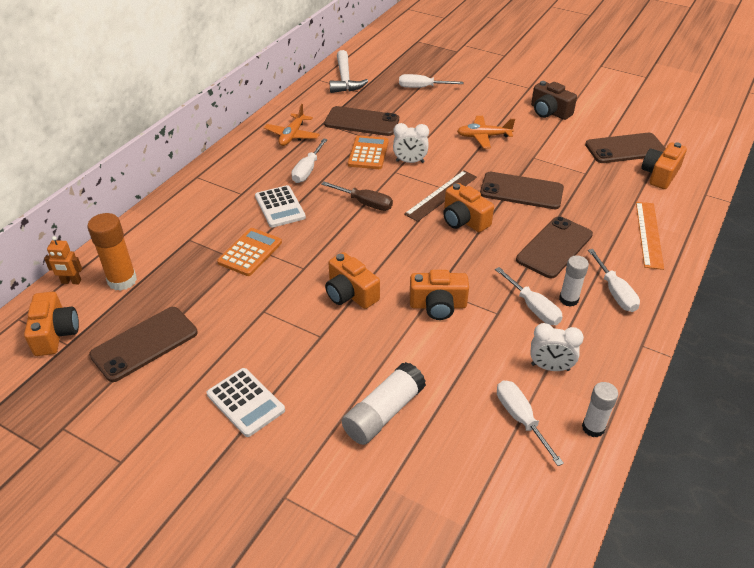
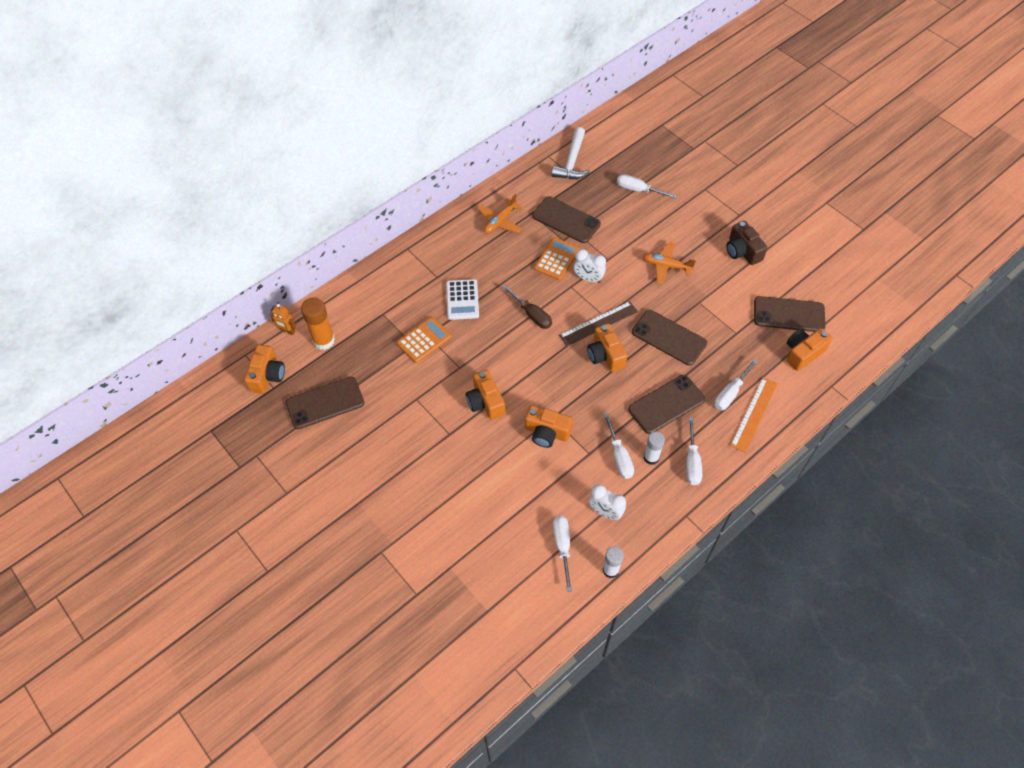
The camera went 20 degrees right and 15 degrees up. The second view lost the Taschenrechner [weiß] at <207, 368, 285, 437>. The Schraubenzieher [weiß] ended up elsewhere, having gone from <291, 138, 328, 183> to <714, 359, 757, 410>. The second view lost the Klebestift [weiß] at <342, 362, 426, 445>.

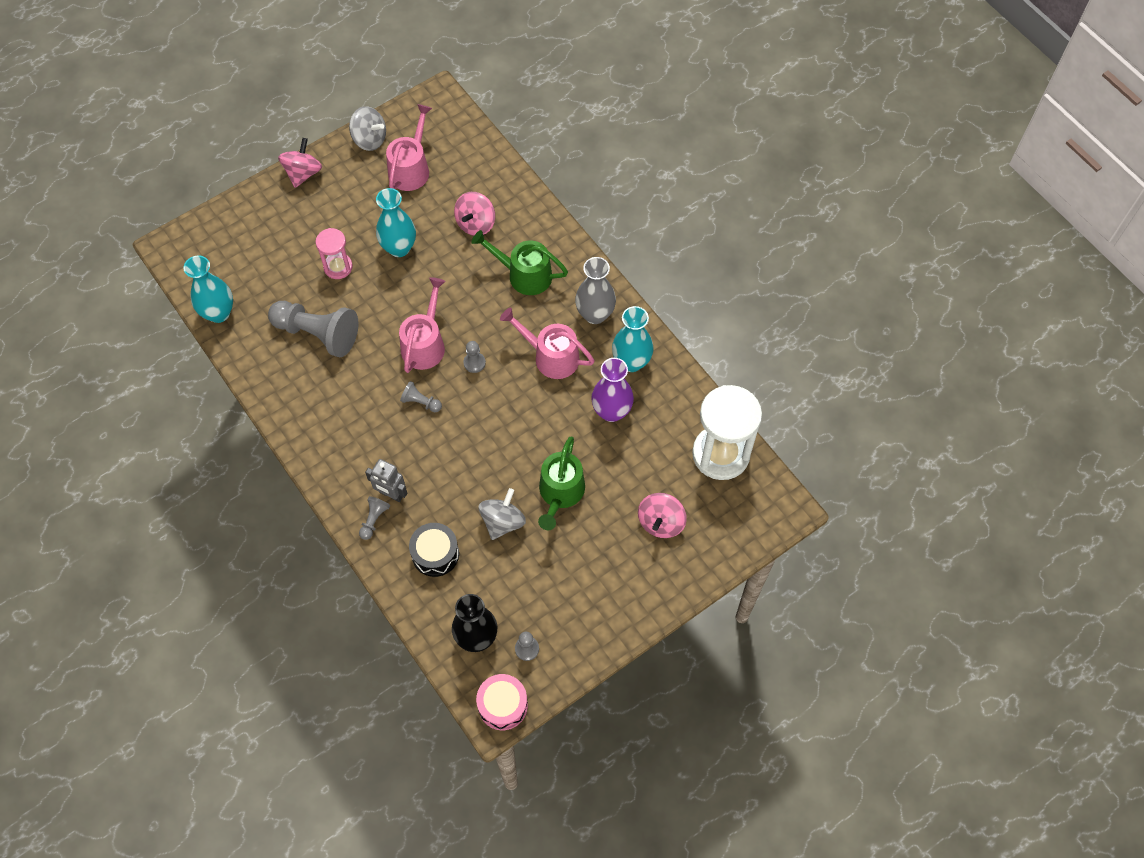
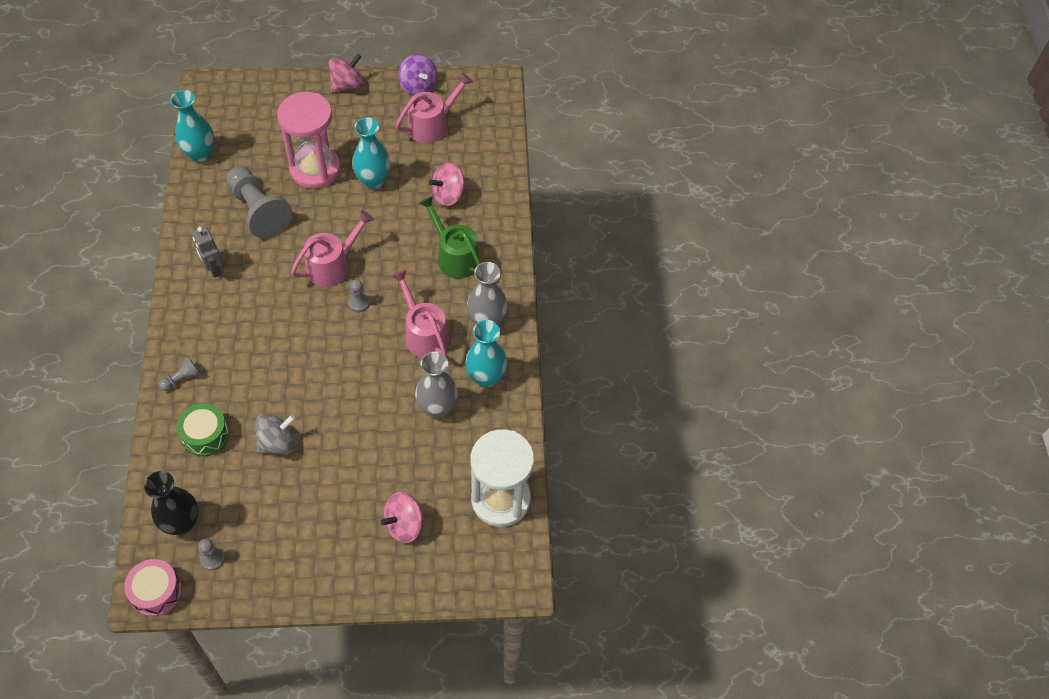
The camera went 30 degrees right and 5 degrees down. The size of the Sanduhr [rosa] at <316, 228, 353, 279> changed by a factor of 1.86. What was the Kreisel [grau] at <349, 106, 386, 151> turned into the Kreisel [lila] at <398, 54, 437, 95>. The Roboter [grau] ended up elsewhere, having gone from <365, 459, 407, 502> to <192, 226, 223, 278>. The second view lost the Bauer [grau] at <400, 381, 442, 412>. What was the Trommel [schwarz] at <409, 523, 459, 577> turned into the Trommel [grün] at <177, 403, 229, 457>. The second view lost the Gießkanne [grün] at <538, 436, 585, 530>. What was the Vase [lila] at <591, 358, 634, 422> turned into the Vase [grau] at <415, 351, 458, 418>.

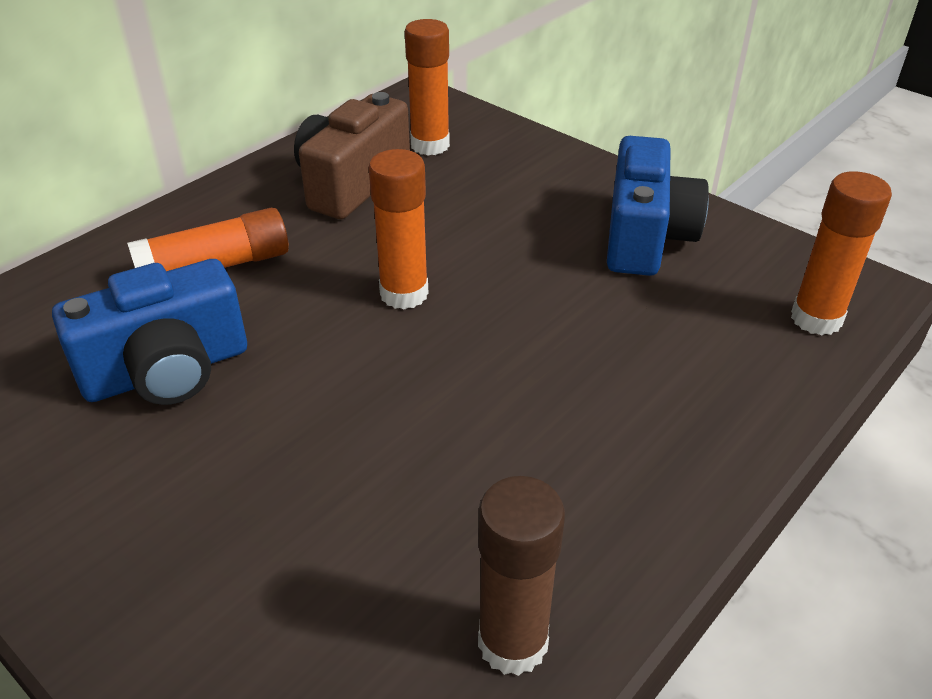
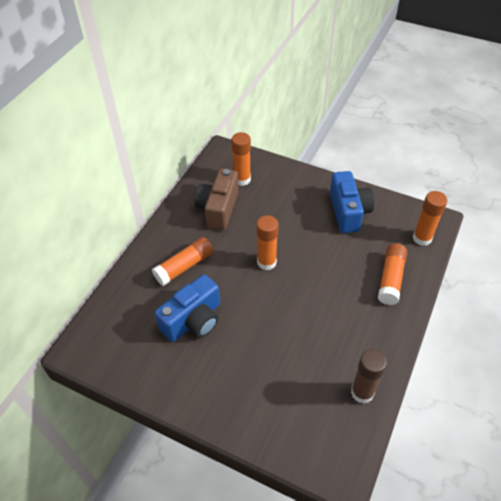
The camera went 15 degrees left and 10 degrees up. The second view gained the Klebestift [orange] at <378, 243, 407, 305>.

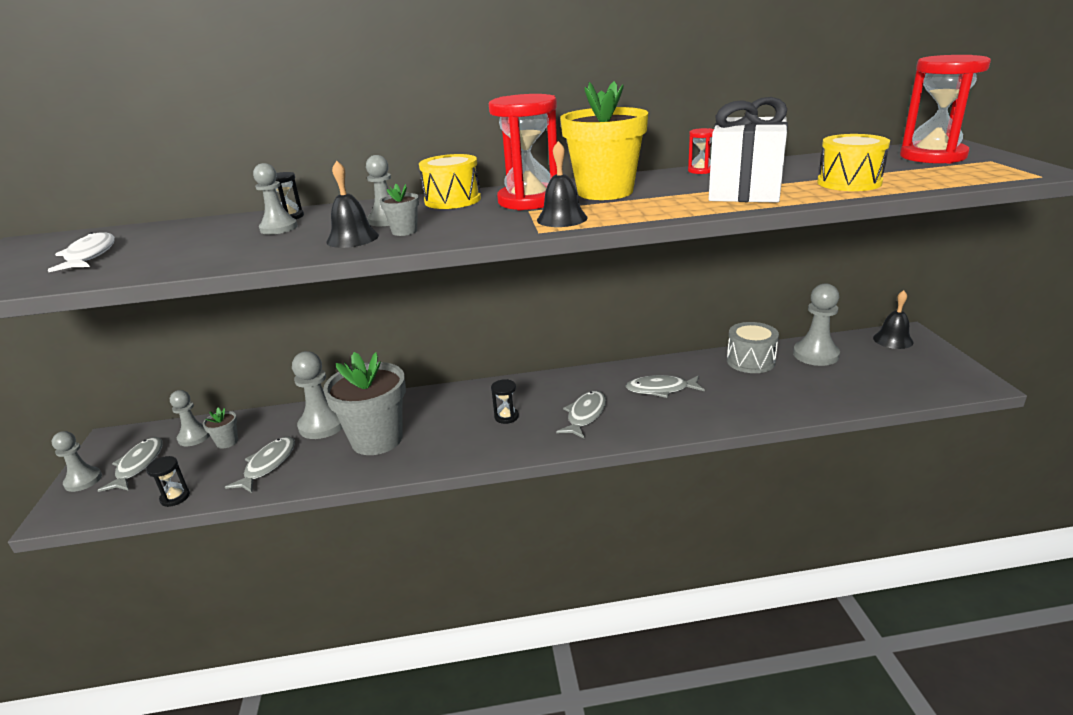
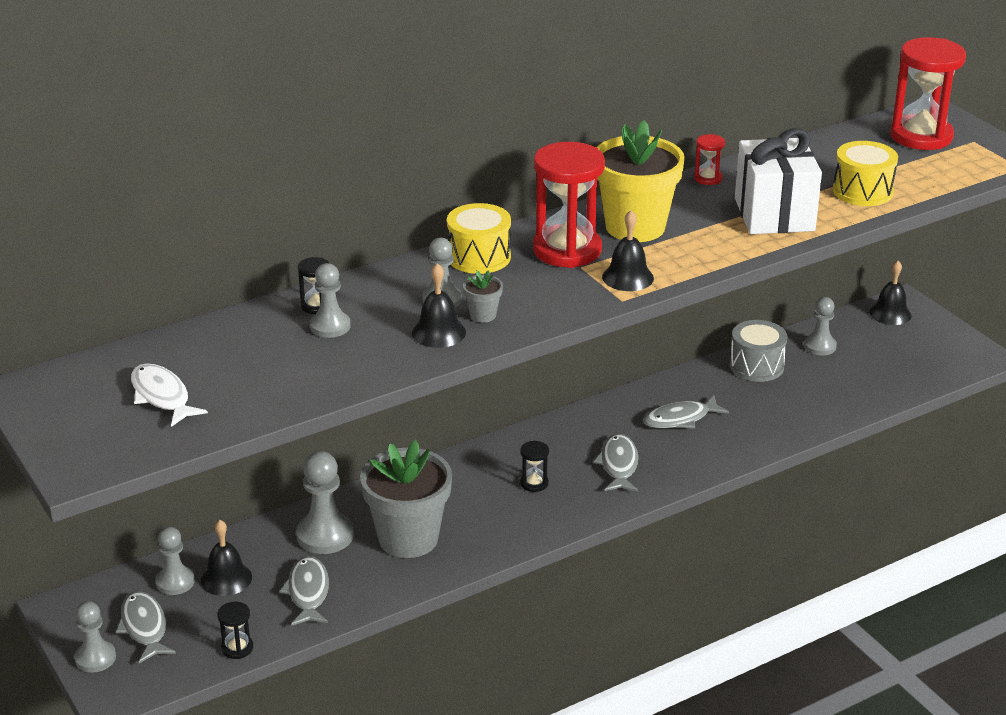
The camera went 25 degrees left and 5 degrees up. Where the Blumentopf [grau] stood at <203, 408, 238, 449>, the Glocke [schwarz] came to stand at <201, 520, 252, 596>. The size of the Bauer [grau] at <793, 283, 840, 366> changed by a factor of 0.65.

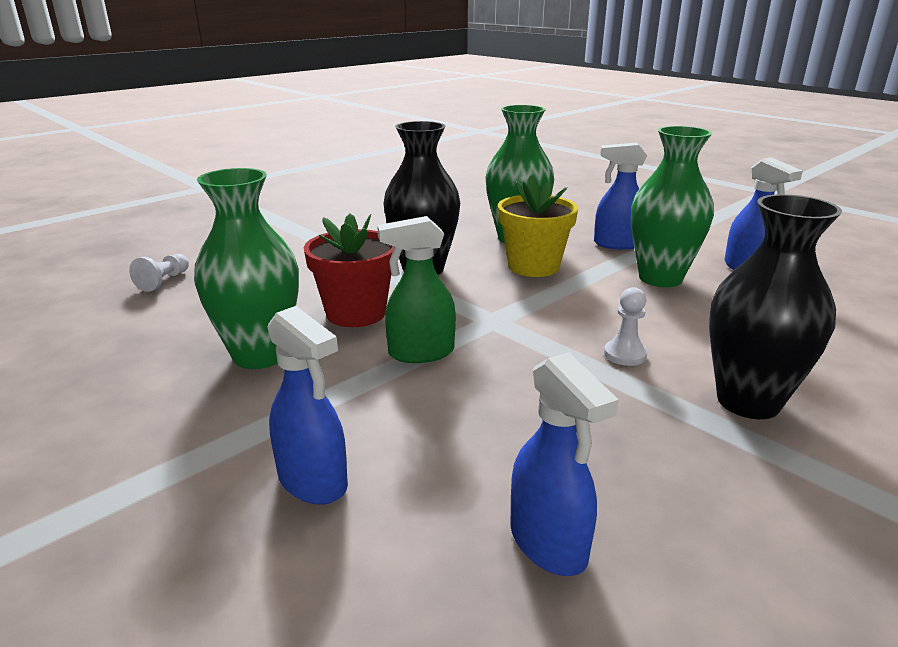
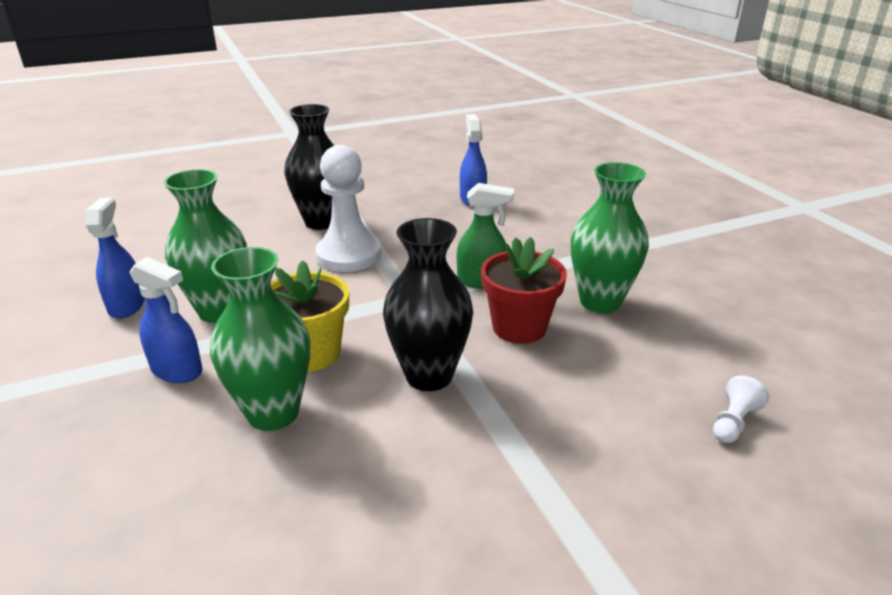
The camera went 160 degrees left and 5 degrees up. The second view lost the Sprühflasche [blau] at <267, 306, 348, 505>. The size of the Bauer [weiß] at <604, 287, 647, 366> changed by a factor of 2.27.

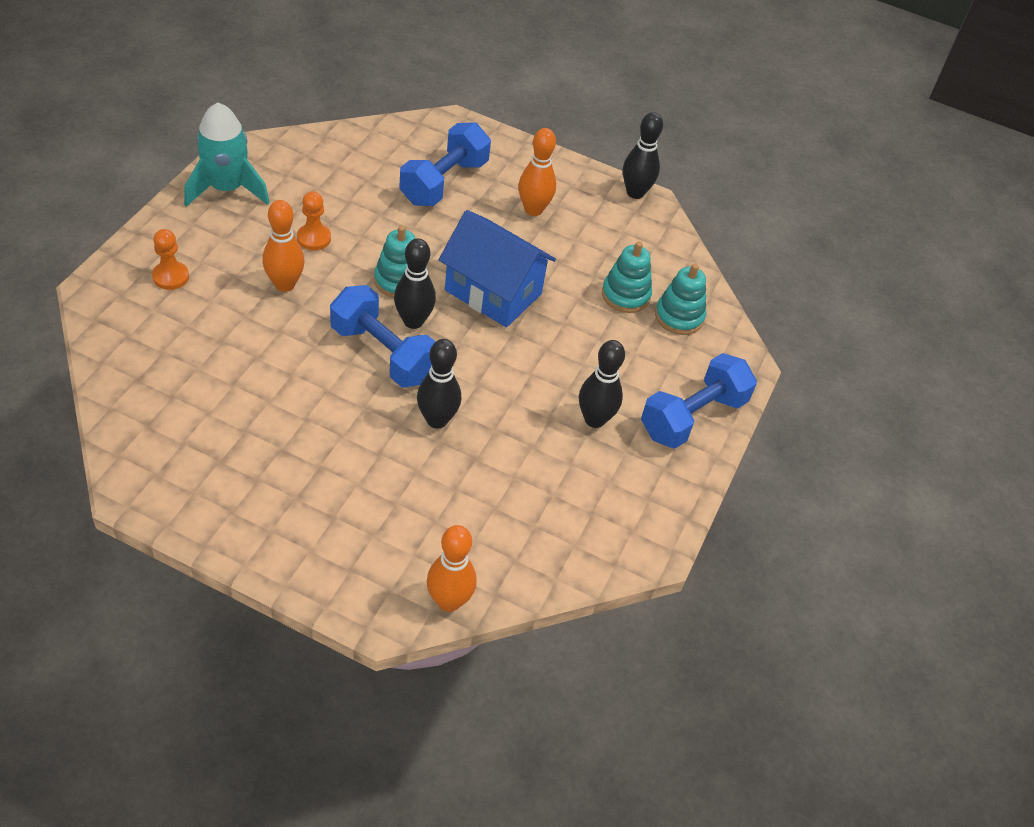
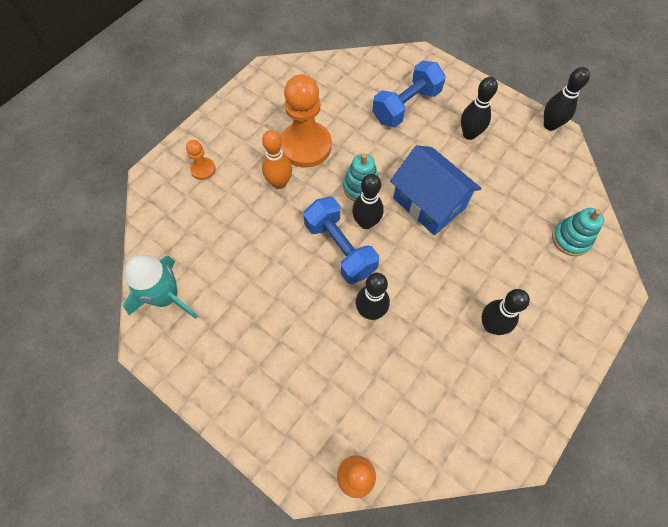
The camera went 20 degrees right and 15 degrees up. The Rakete [türkis] ended up elsewhere, having gone from <184, 102, 270, 207> to <123, 255, 198, 319>. The size of the Bauer [orange] at <297, 191, 331, 250> changed by a factor of 2.12. What was the Bowlingkegel [orange] at <518, 128, 556, 216> turned into the Bowlingkegel [schwarz] at <461, 77, 498, 140>. The second view lost the Stapelspielzeug [türkis] at <602, 241, 652, 313>. The second view lost the Hantel [blau] at <641, 353, 757, 449>.

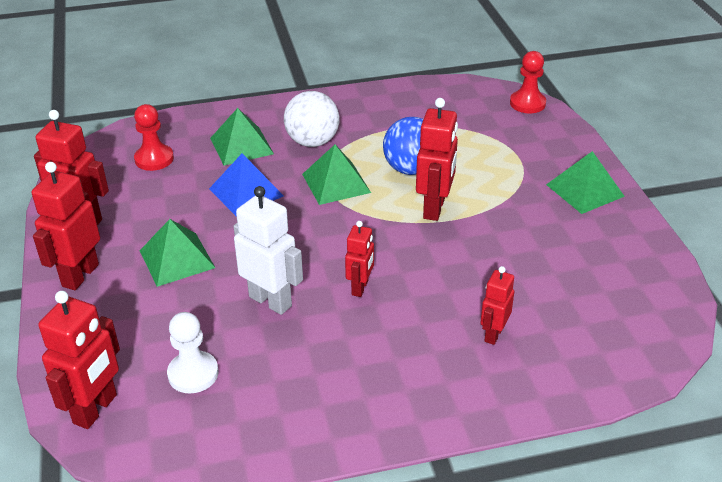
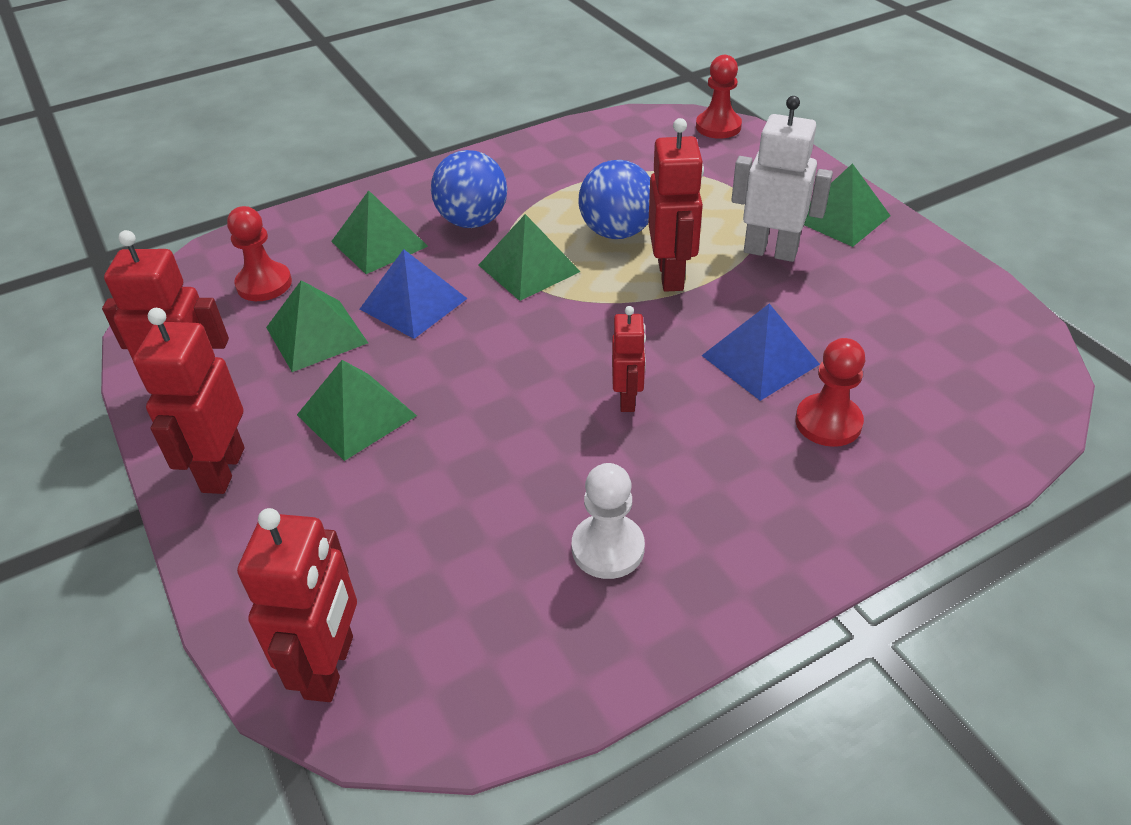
The camera went 15 degrees left and 5 degrees up. The Bauer [weiß] ended up elsewhere, having gone from <167, 312, 218, 393> to <572, 463, 645, 579>. The Roboter [weiß] ended up elsewhere, having gone from <233, 186, 303, 315> to <731, 96, 833, 262>. What was the Ball [weiß] at <284, 91, 339, 147> turned into the Ball [blau] at <431, 150, 507, 228>. Where the Roboter [rot] stood at <480, 266, 514, 345>, the Bauer [rot] came to stand at <795, 338, 865, 447>. The second view gained the Pyramide [grün] at <266, 280, 368, 372>. The second view gained the Pyramide [blau] at <701, 304, 820, 401>.

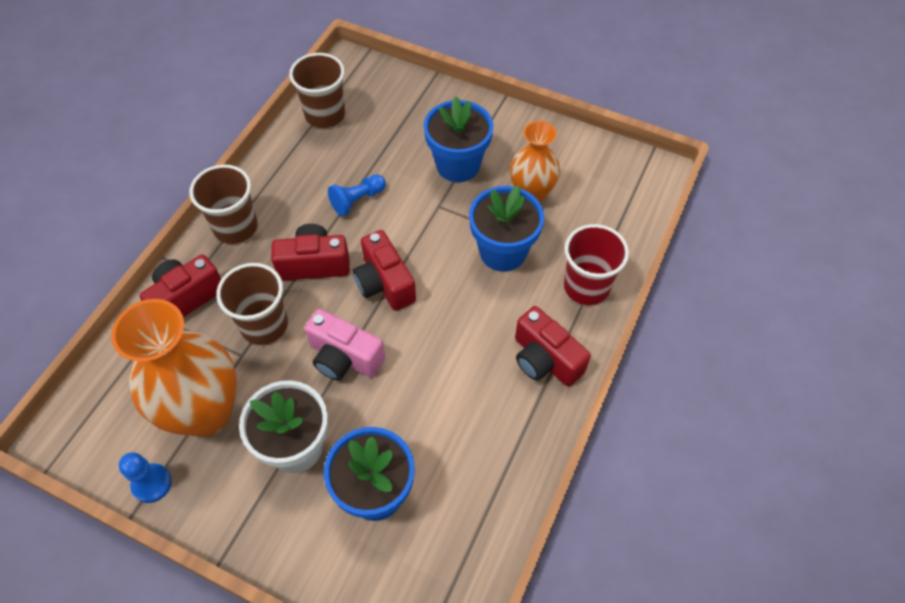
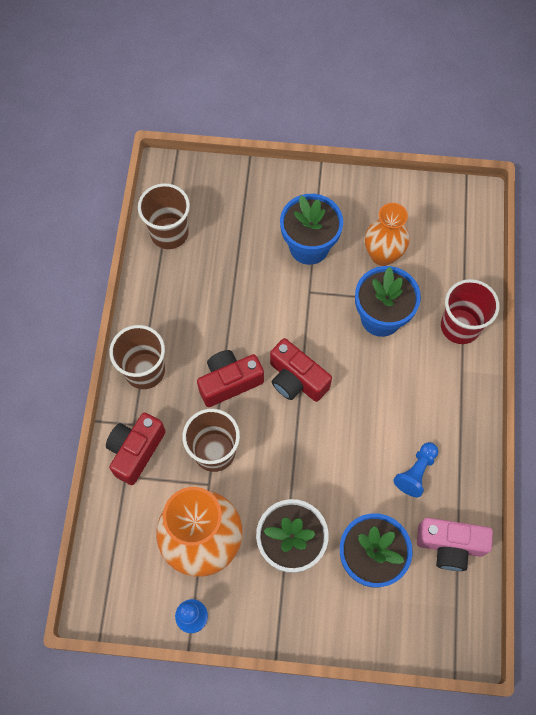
The camera went 20 degrees left and 10 degrees up. The Kamera [rosa] ended up elsewhere, having gone from <304, 309, 385, 381> to <417, 518, 493, 571>. The Bauer [blau] ended up elsewhere, having gone from <328, 174, 386, 216> to <393, 442, 438, 497>. The second view lost the Kamera [rot] at <515, 306, 591, 387>.

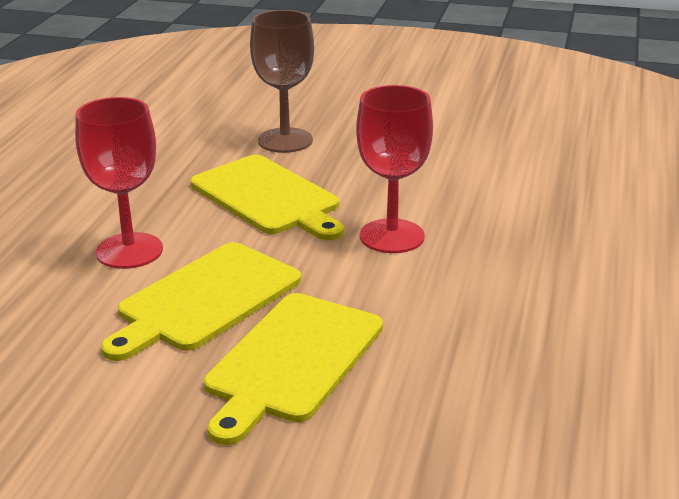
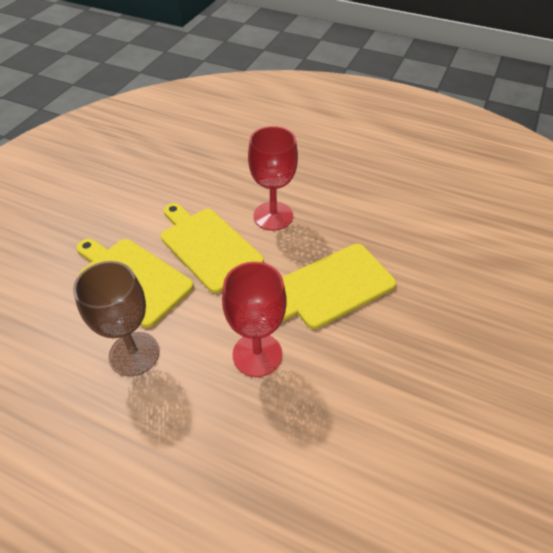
The camera went 100 degrees right and 20 degrees up. The Kelch [braun] ended up elsewhere, having gone from <250, 10, 314, 153> to <73, 261, 160, 376>.

